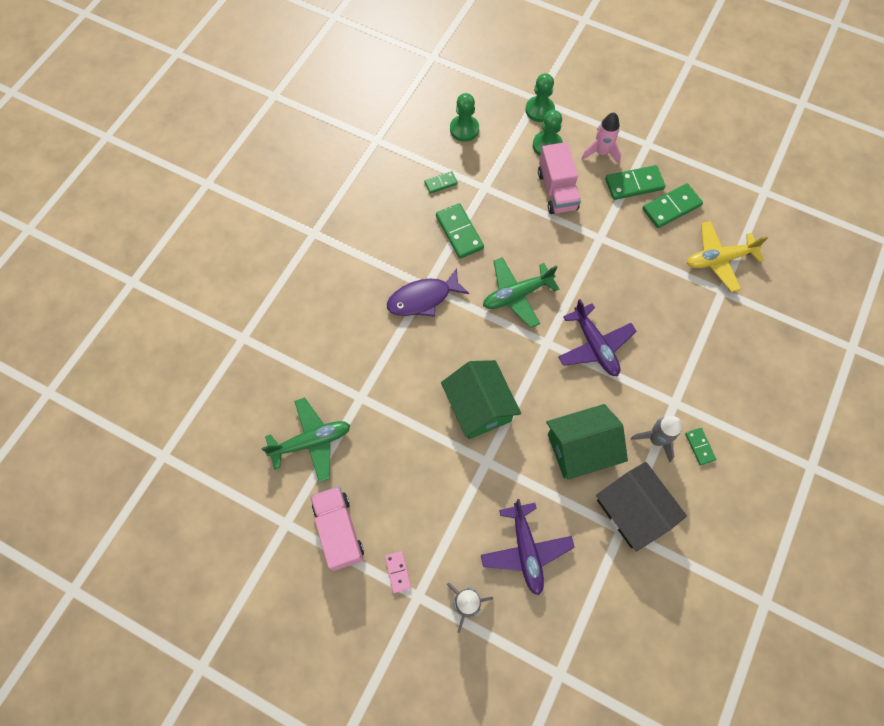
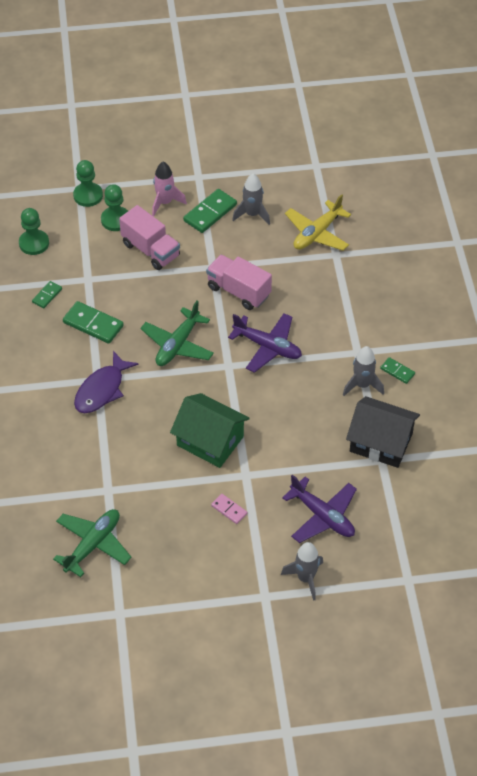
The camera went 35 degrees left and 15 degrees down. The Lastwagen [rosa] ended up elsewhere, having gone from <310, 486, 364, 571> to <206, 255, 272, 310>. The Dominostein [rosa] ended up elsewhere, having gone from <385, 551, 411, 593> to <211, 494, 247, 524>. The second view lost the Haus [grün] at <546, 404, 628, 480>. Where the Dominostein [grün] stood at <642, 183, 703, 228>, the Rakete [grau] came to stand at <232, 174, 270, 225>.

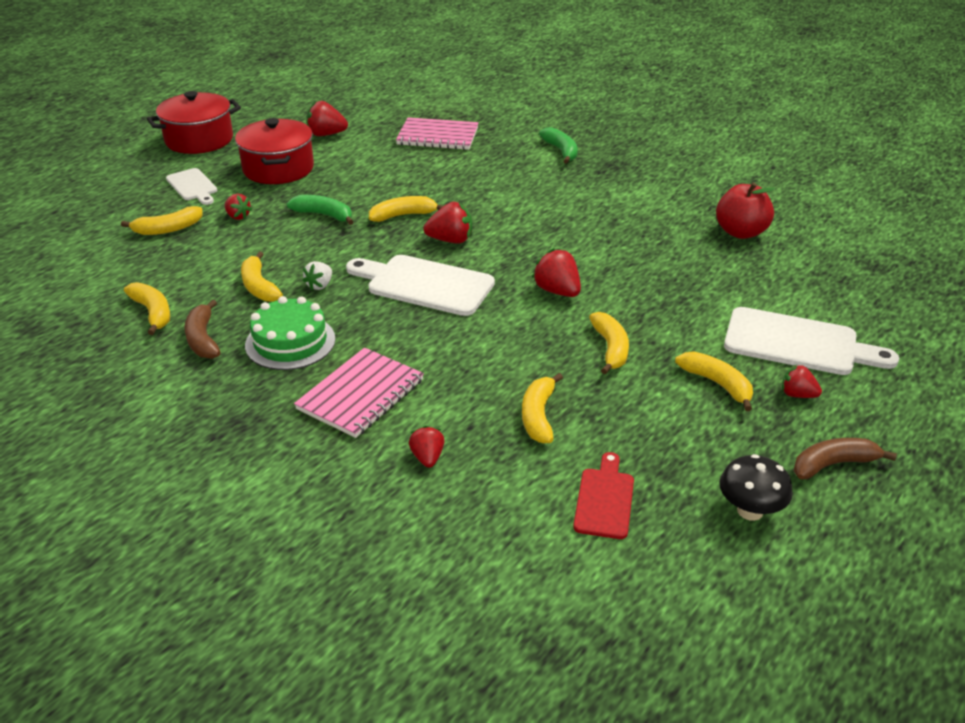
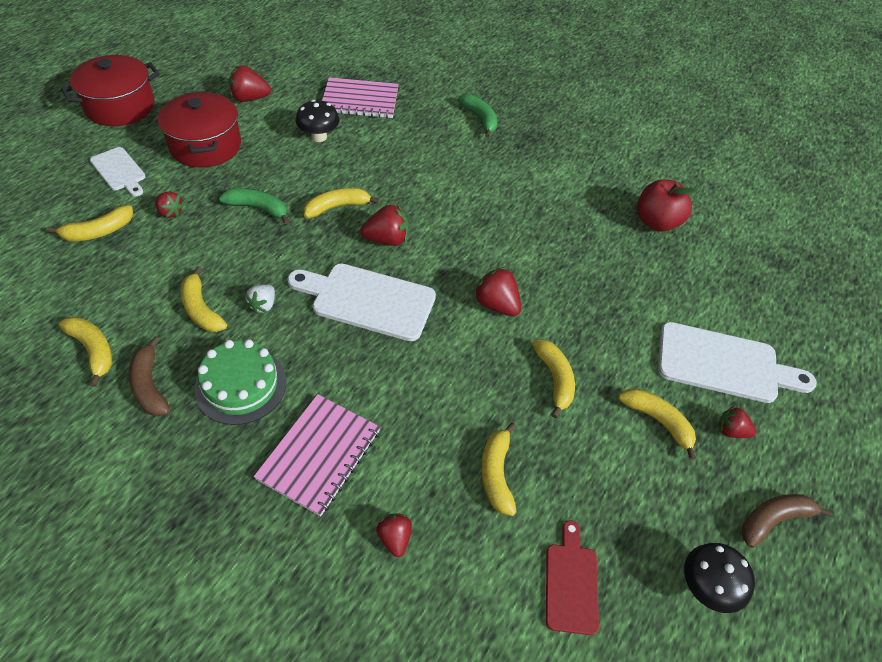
The camera went 10 degrees left and 15 degrees up. The second view gained the Pilz [schwarz] at <296, 100, 340, 142>.

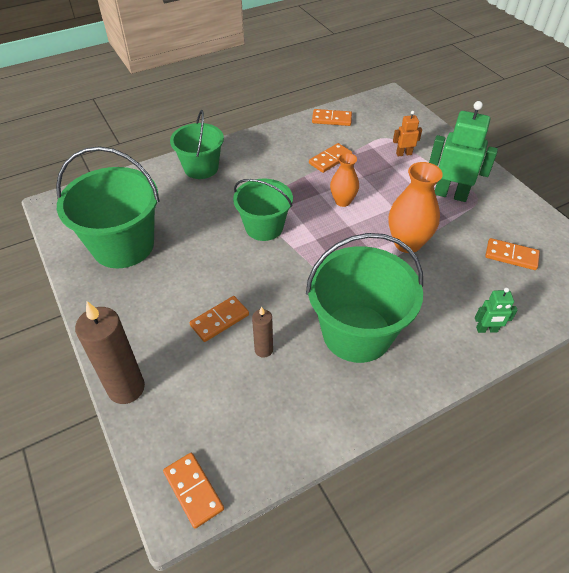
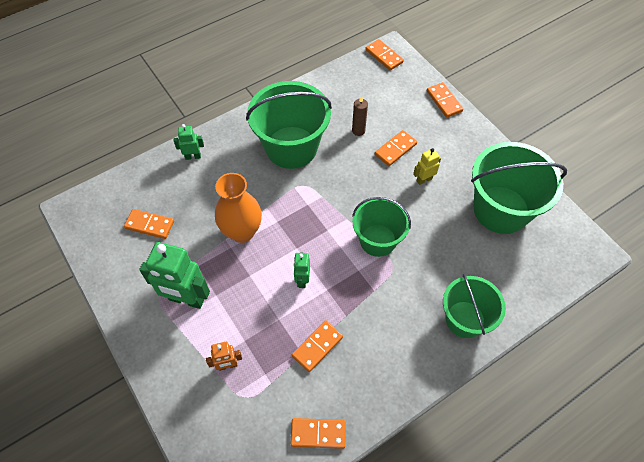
The camera went 175 degrees right and 10 degrees up. Where the Kerze [braun] stood at <75, 301, 145, 404>, the Dominostein [orange] came to stand at <427, 82, 463, 118>. Where the Vase [orange] stood at <330, 153, 359, 207>, the Roboter [grün] came to stand at <293, 252, 310, 288>. The second view gained the Roboter [gelb] at <413, 148, 441, 185>.

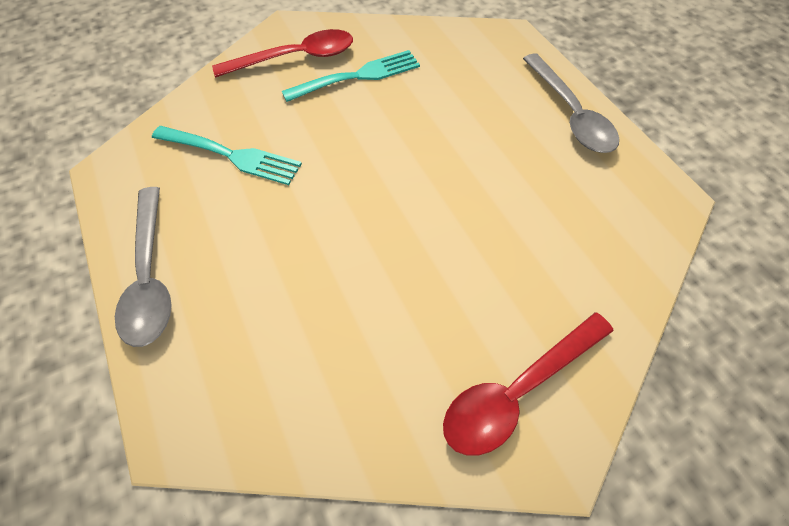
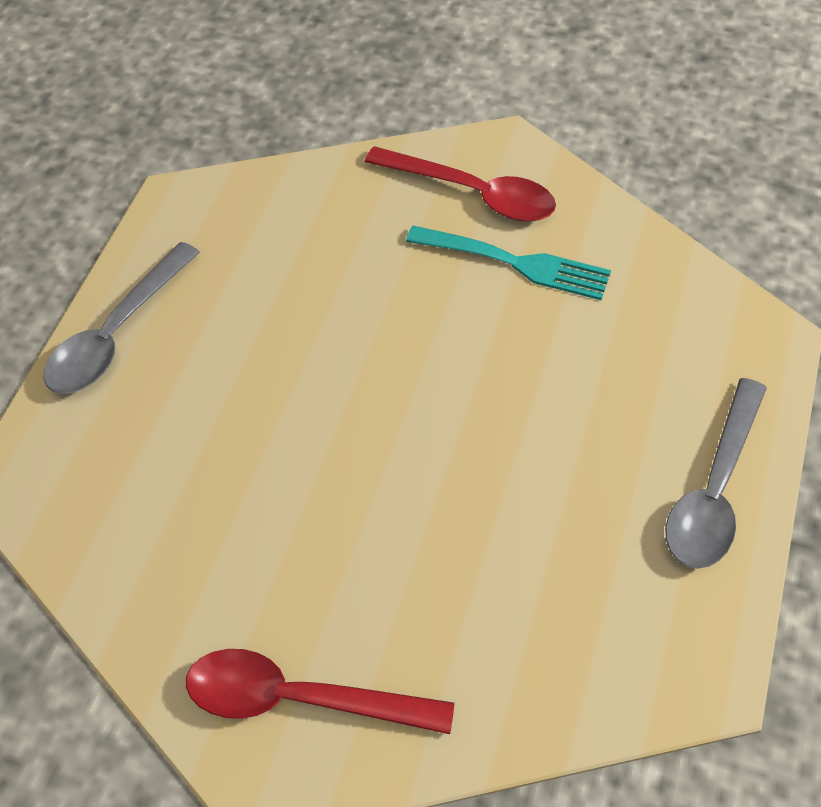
The camera went 45 degrees right and 5 degrees down. The second view lost the Gabel [türkis] at <152, 126, 302, 185>.

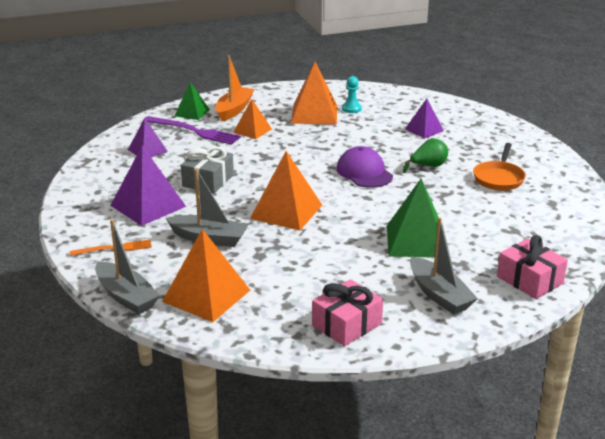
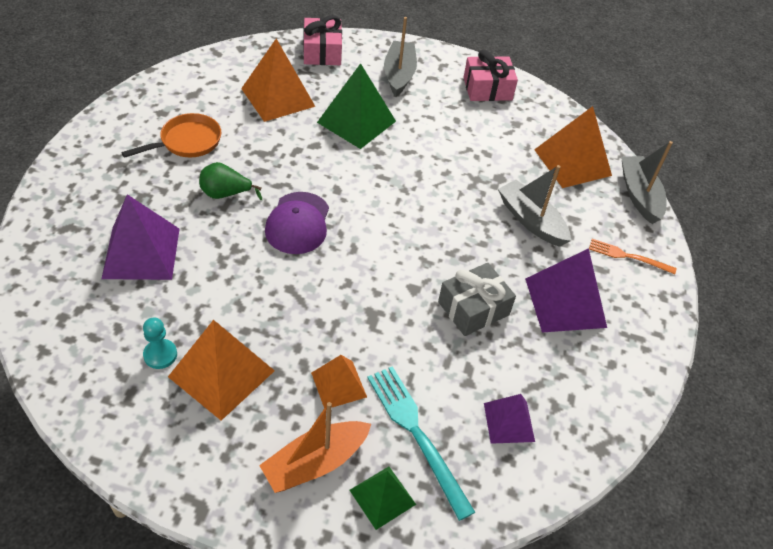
The camera went 150 degrees left and 20 degrees up. What was the Gabel [lila] at <143, 116, 241, 145> turned into the Gabel [türkis] at <367, 366, 475, 521>. The Pyramide [orange] ended up elsewhere, having gone from <250, 151, 322, 231> to <241, 39, 316, 122>. The size of the Pyramide [lila] at <405, 99, 444, 139> changed by a factor of 1.68.

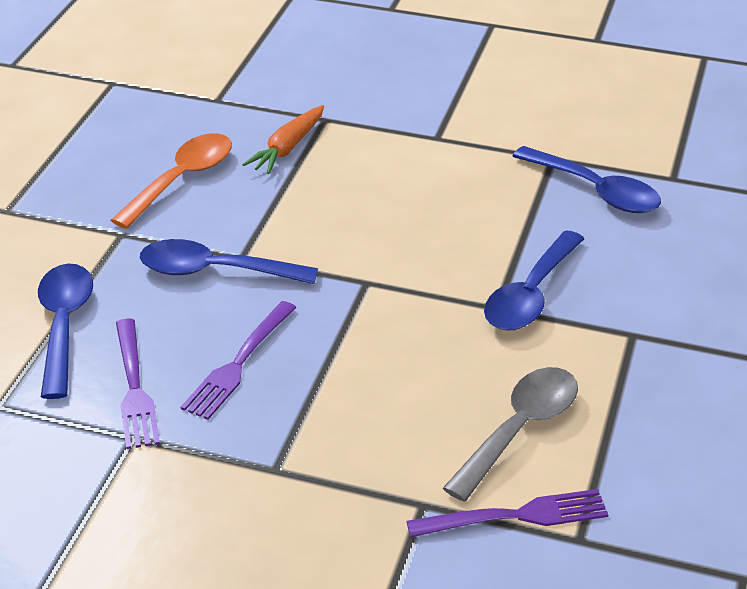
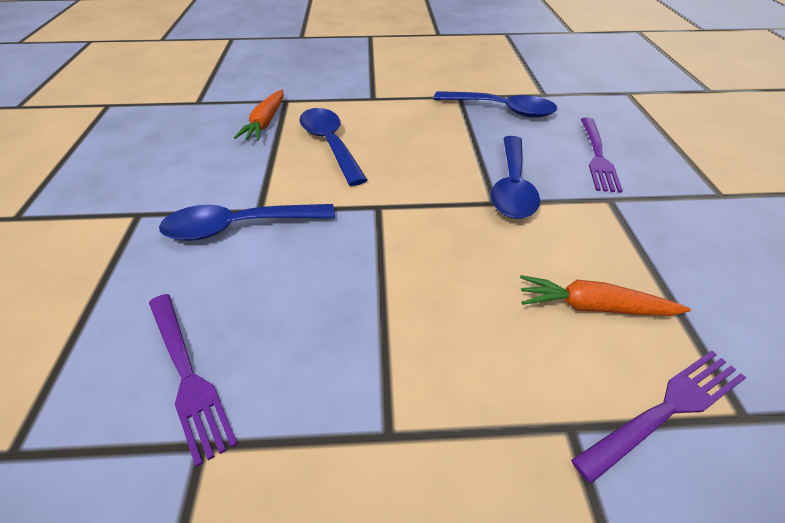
The camera went 20 degrees left and 5 degrees up. The Löffel [blau] ended up elsewhere, having gone from <38, 263, 93, 399> to <299, 108, 367, 186>. The second view lost the Löffel [orange] at <111, 133, 232, 229>. The Gabel [lila] ended up elsewhere, having gone from <181, 301, 297, 420> to <581, 118, 623, 193>. Where the Löffel [grau] stood at <443, 367, 578, 502>, the Karotte [orange] came to stand at <520, 275, 691, 316>.

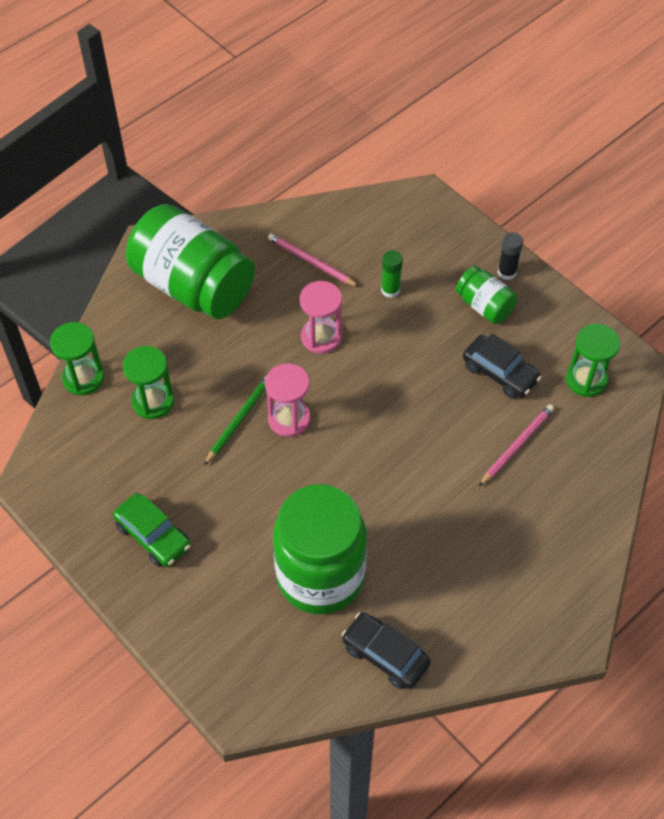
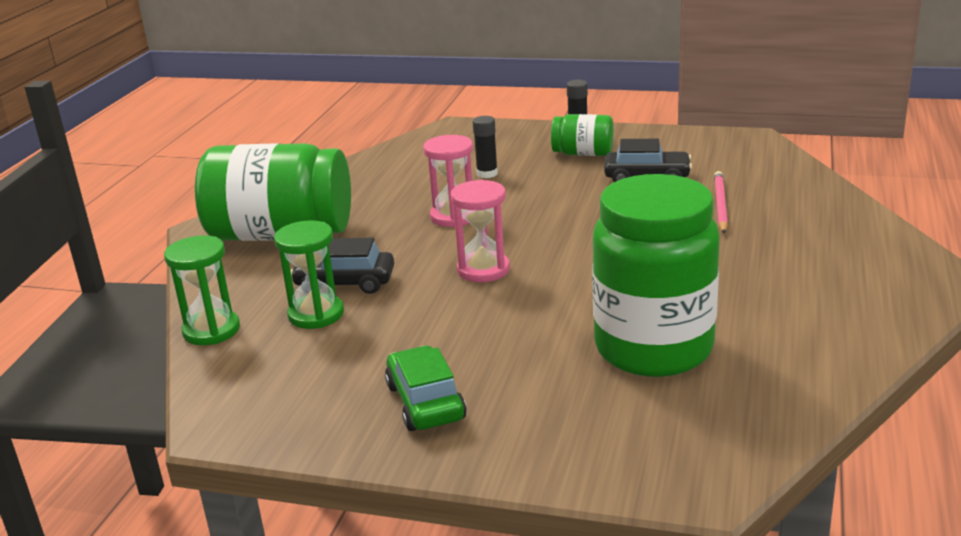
The camera went 30 degrees left and 30 degrees down. The Auto [grün] at <113, 493, 191, 567> ended up facing another way, 120 degrees counterclockwise from before. The second view lost the Bleistift [grün] at <204, 375, 267, 465>. The second view lost the Bleistift [rosa] at <268, 233, 359, 287>. The Auto [schwarz] ended up elsewhere, having gone from <341, 612, 431, 689> to <290, 238, 394, 294>. What was the Klebestift [grün] at <381, 250, 403, 298> turned into the Klebestift [schwarz] at <473, 116, 498, 178>. The second view lost the Sanduhr [grün] at <566, 324, 620, 397>.

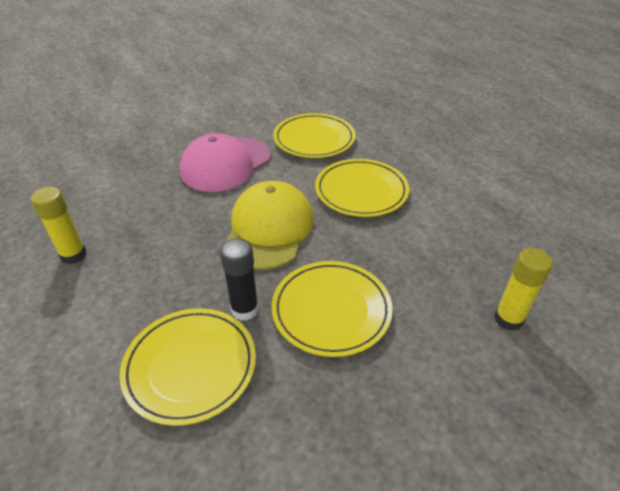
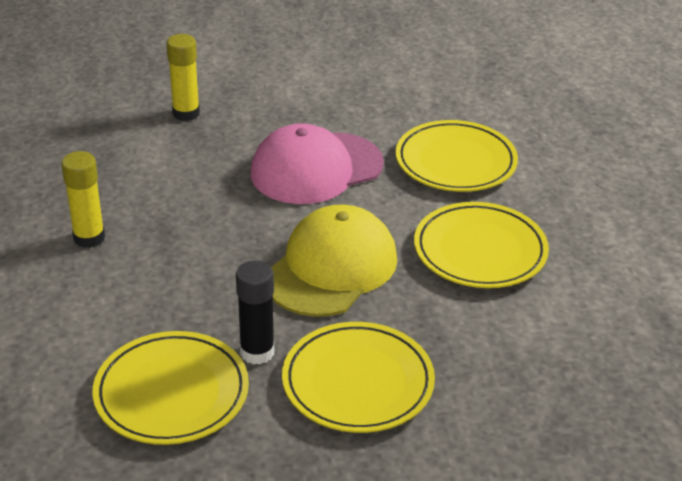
The camera went 20 degrees right and 5 degrees down. The Klebestift [gelb] ended up elsewhere, having gone from <494, 248, 553, 331> to <166, 34, 200, 121>.

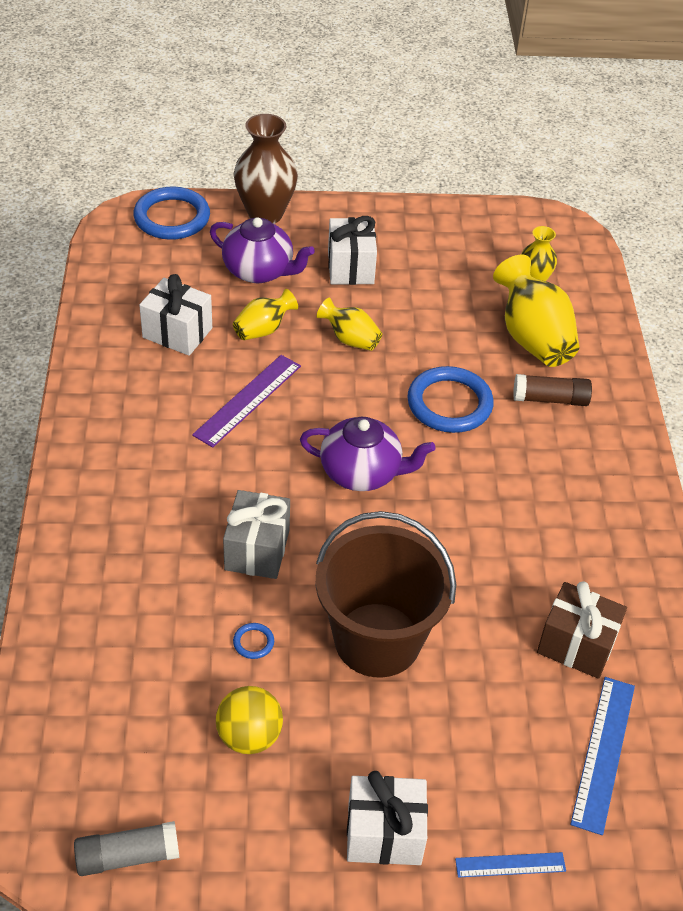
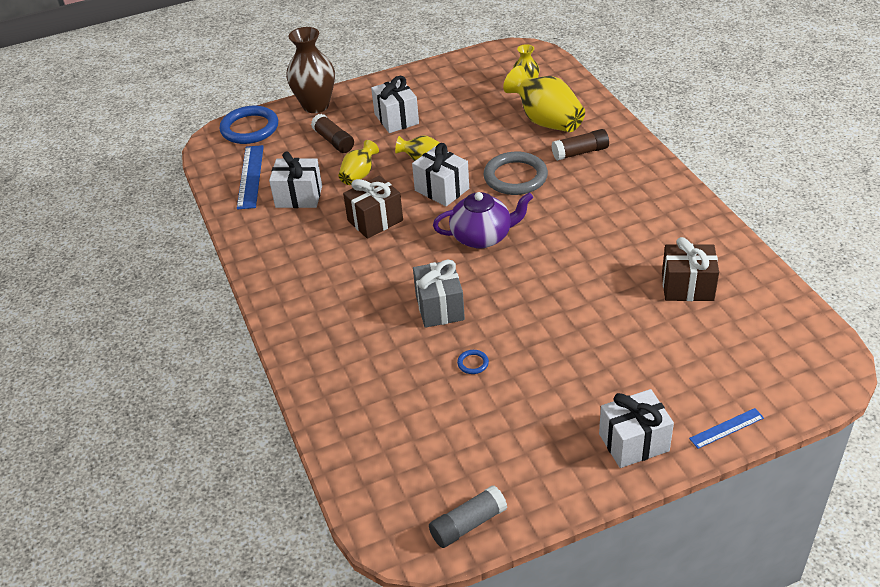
The camera went 15 degrees left and 5 degrees down. Where the Lineal [lila] stood at <192, 355, 301, 448>, the Geschenk [braun] came to stand at <343, 176, 403, 239>. Where the Teekanne [lila] stood at <210, 217, 315, 283>, the Klebestift [braun] came to stand at <311, 114, 354, 153>. The second view lost the Ball [gelb] at <216, 686, 283, 754>. The second view lost the Eimer [braun] at <315, 511, 456, 678>. What was the Ring [blau] at <407, 366, 494, 433> turned into the Ring [grau] at <484, 152, 548, 195>. The Lineal [blau] ended up elsewhere, having gone from <570, 677, 635, 835> to <237, 145, 264, 210>. The second view gained the Geschenk [weiß] at <412, 143, 469, 206>.

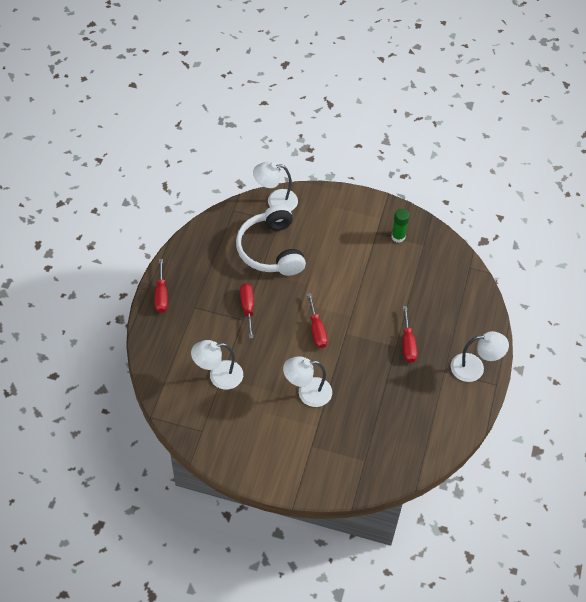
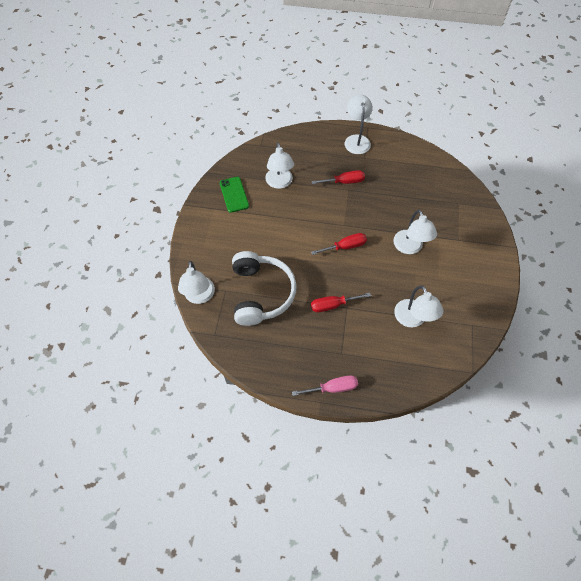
The camera went 95 degrees left and 5 degrees up. What was the Schraubenzieher [rot] at <155, 259, 168, 313> turned into the Schraubenzieher [rosa] at <292, 375, 358, 396>. The Kopfhörer [weiß] at <236, 204, 306, 276> ended up facing another way, 75 degrees counterclockwise from before. Where the Klebestift [grün] stood at <391, 209, 410, 243>, the Handy [grün] came to stand at <220, 177, 249, 213>. The second view gained the Lampe [weiß] at <265, 142, 294, 189>.

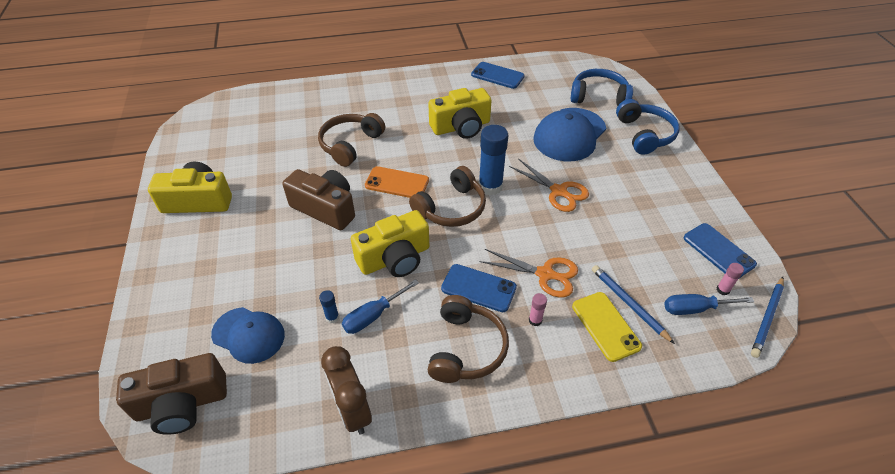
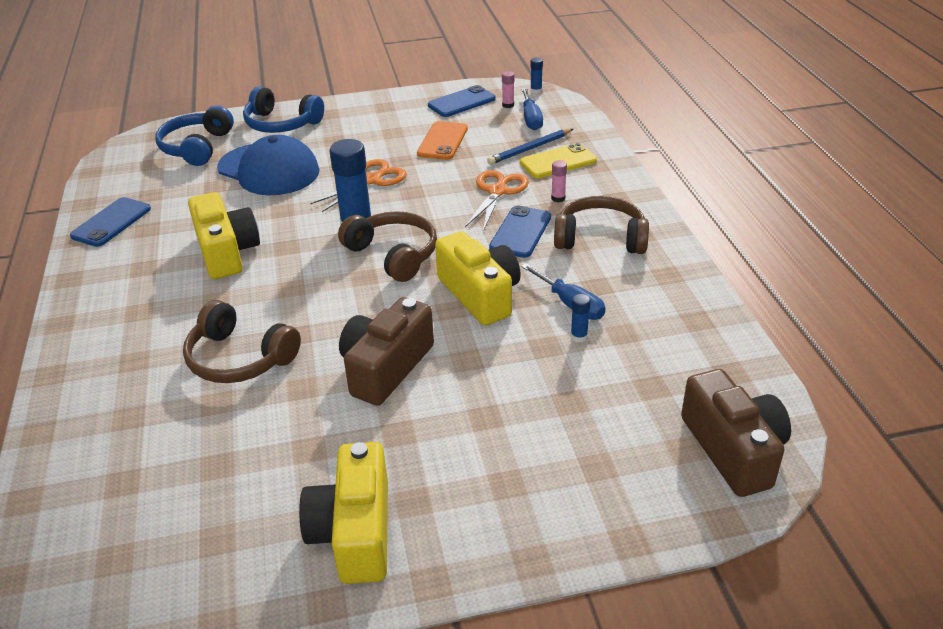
The camera went 90 degrees left and 10 degrees down. The second view lost the Kappe [blau] at <211, 307, 285, 364>. The second view lost the Wecker [braun] at <321, 346, 372, 435>. The Handy [orange] ended up elsewhere, having gone from <365, 166, 429, 198> to <417, 121, 468, 160>. The Kopfhörer [blau] at <616, 99, 680, 155> ended up facing another way, 150 degrees counterclockwise from before. Where the Bleistift [blau] stood at <751, 277, 784, 358>, the Klebestift [blau] came to stand at <530, 57, 543, 94>.

